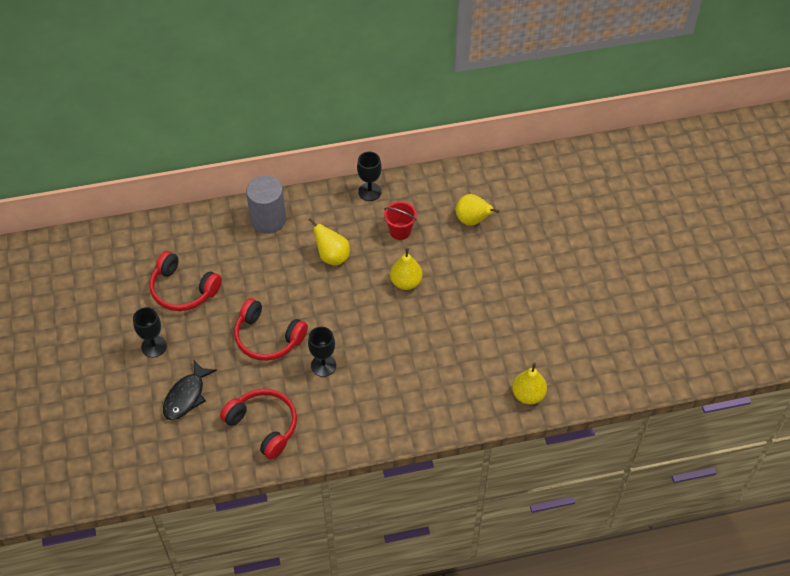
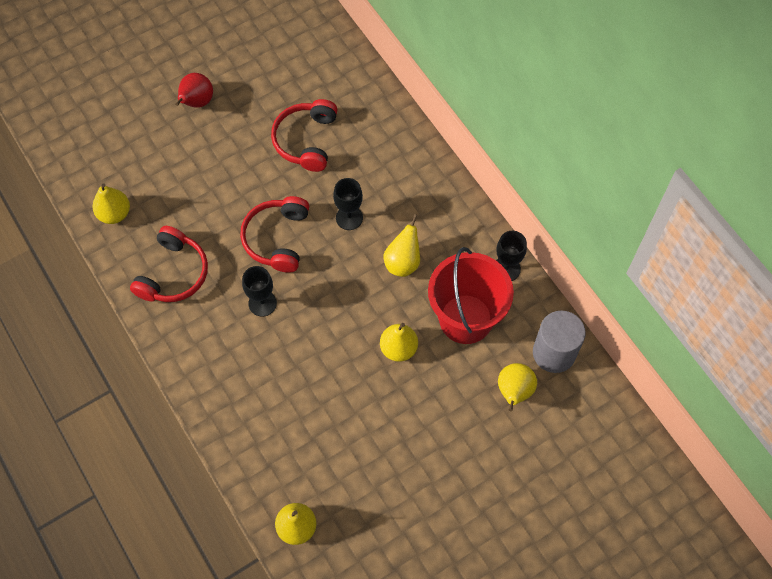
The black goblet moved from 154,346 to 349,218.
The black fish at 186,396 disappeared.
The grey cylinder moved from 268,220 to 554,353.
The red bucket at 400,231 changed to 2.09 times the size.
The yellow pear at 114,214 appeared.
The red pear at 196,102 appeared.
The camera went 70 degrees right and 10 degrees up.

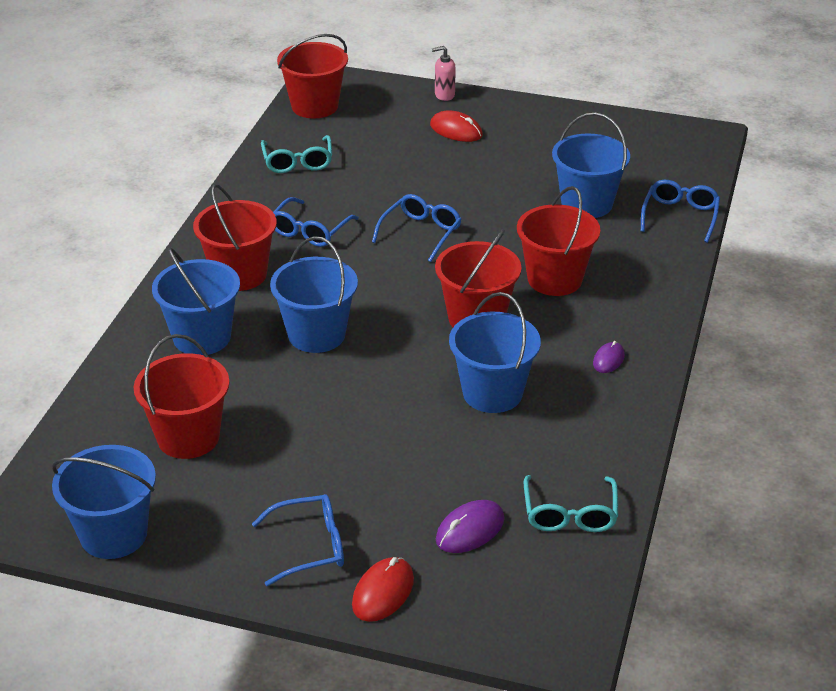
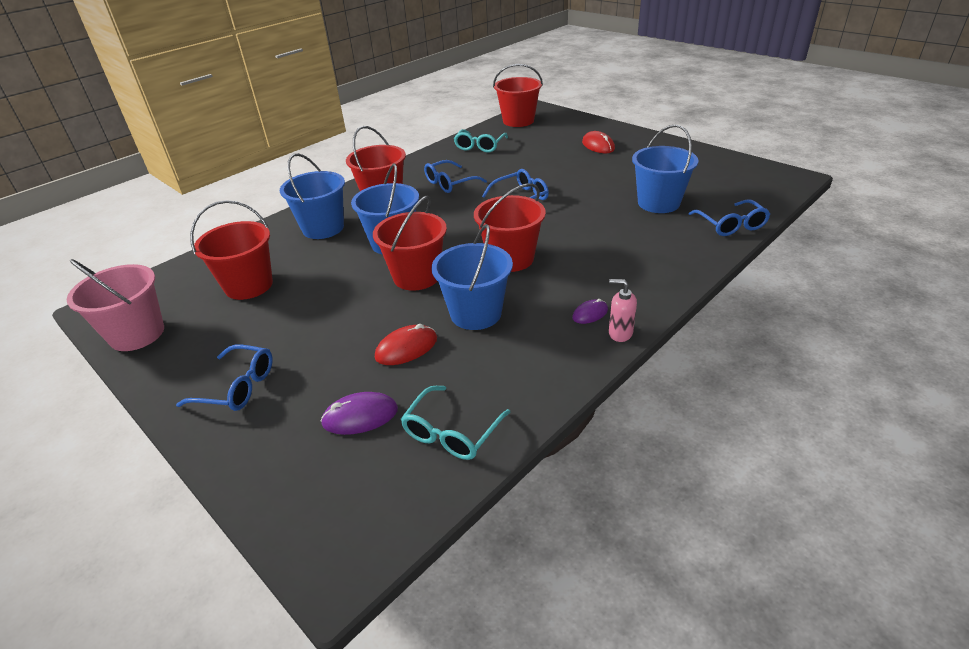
The blue bucket at 113,534 became the pink bucket at 137,334.
The red mouse moved from 383,592 to 406,348.
The pink soap dispenser moved from 444,95 to 620,333.
The red bucket moved from 554,279 to 416,276.
The blue glasses at 680,216 turned 120 degrees clockwise.
The camera went 30 degrees right and 0 degrees up.

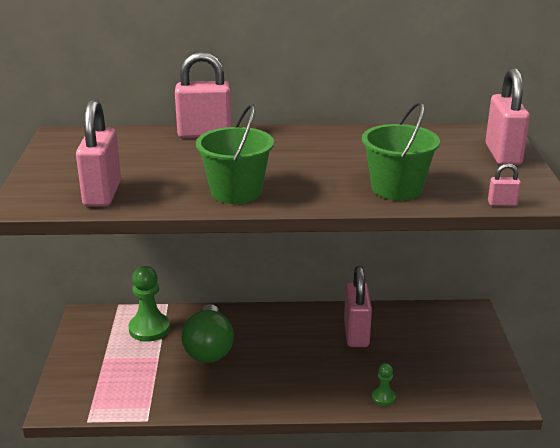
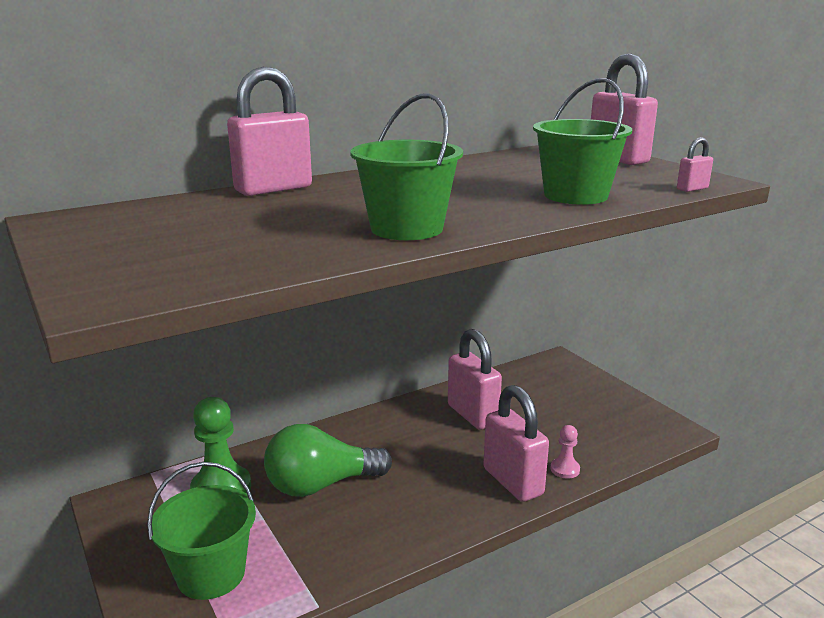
The pink padlock moved from 102,194 to 512,482.
The green light bulb at 209,348 turned 105 degrees clockwise.
The green pawn at 383,398 became the pink pawn at 565,469.
The green bucket at 211,574 appeared.
The camera went 30 degrees left and 5 degrees down.

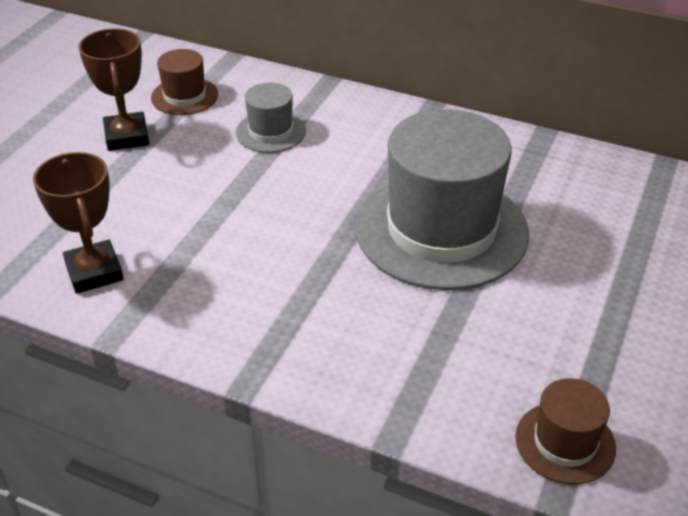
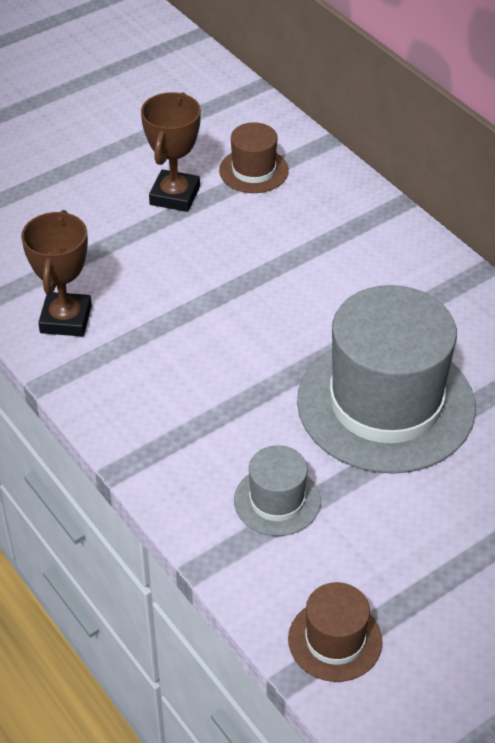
The grey hat moved from 270,132 to 277,501.
The camera went 30 degrees right and 5 degrees up.

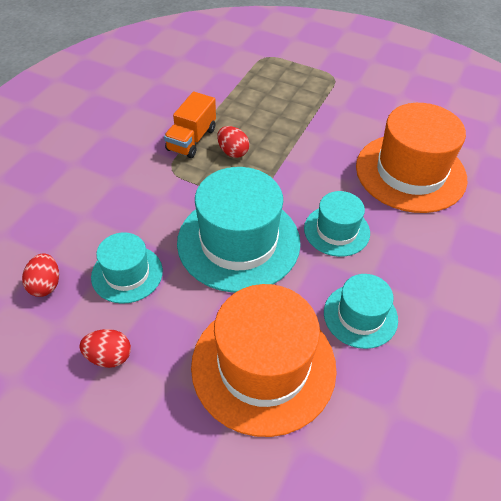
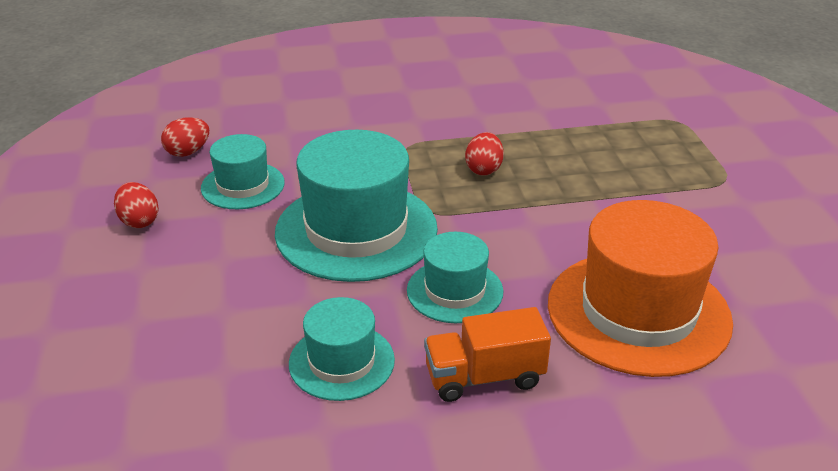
The orange truck moved from 191,139 to 484,377.
The orange hat at 263,366 disappeared.
The camera went 55 degrees right and 15 degrees down.

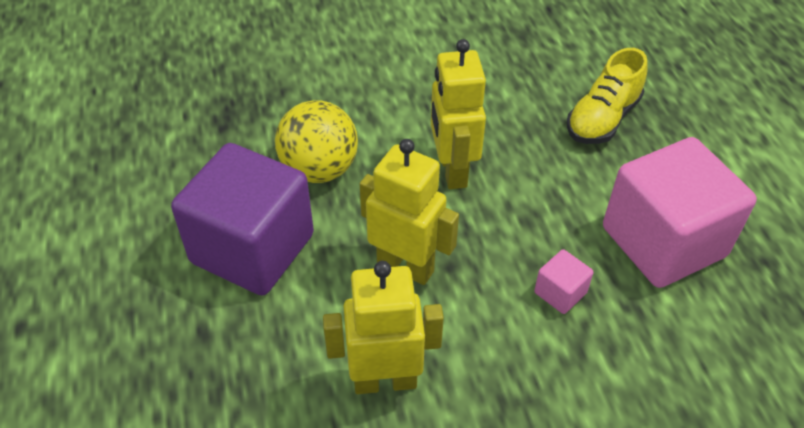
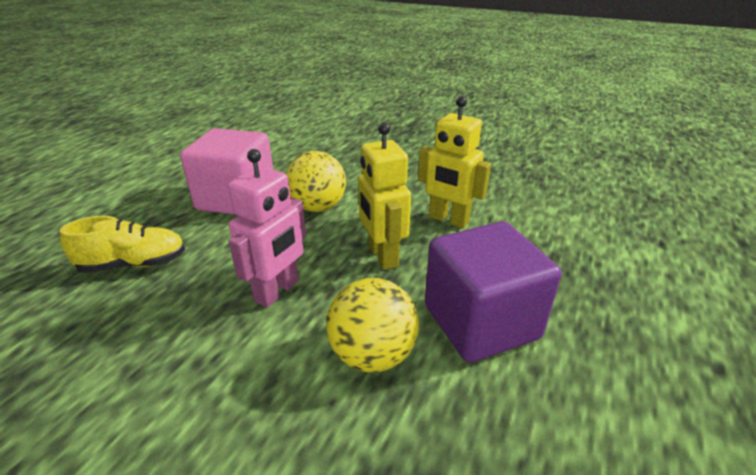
The yellow robot at 452,170 became the pink robot at 277,291.
The pink cube at 560,293 was replaced by the yellow ball at 318,207.
The camera went 140 degrees left and 15 degrees down.

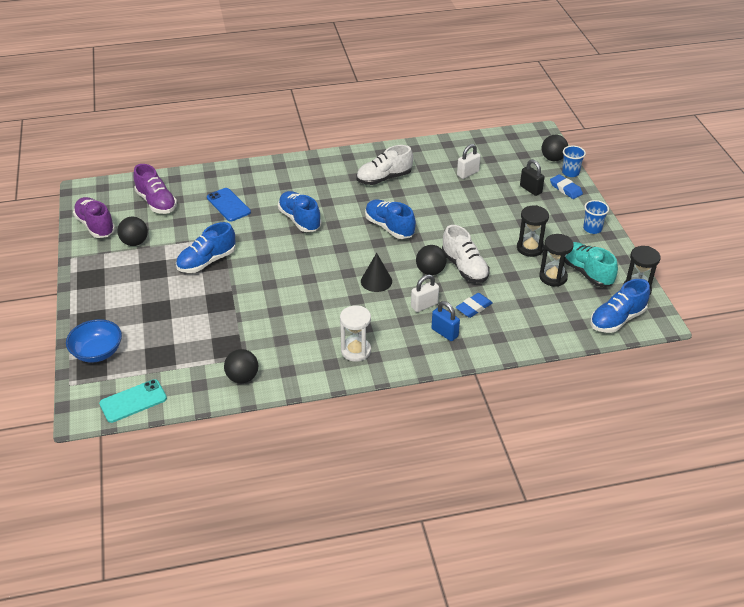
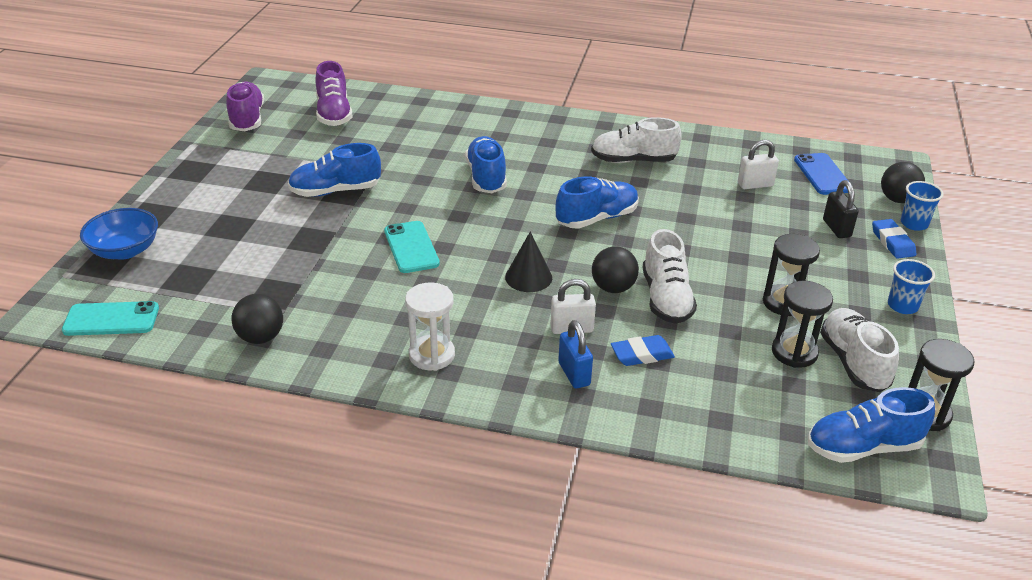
The black ball at 135,242 disappeared.
The blue phone moved from 228,205 to 822,174.
The blue shoe at 389,227 turned 75 degrees clockwise.
The turquoise shoe at 586,272 became the white shoe at 853,362.
The turquoise phone at 411,247 appeared.
The camera went 25 degrees right and 5 degrees down.

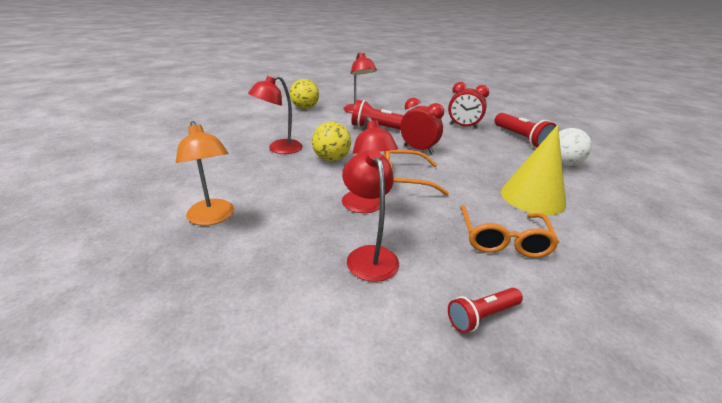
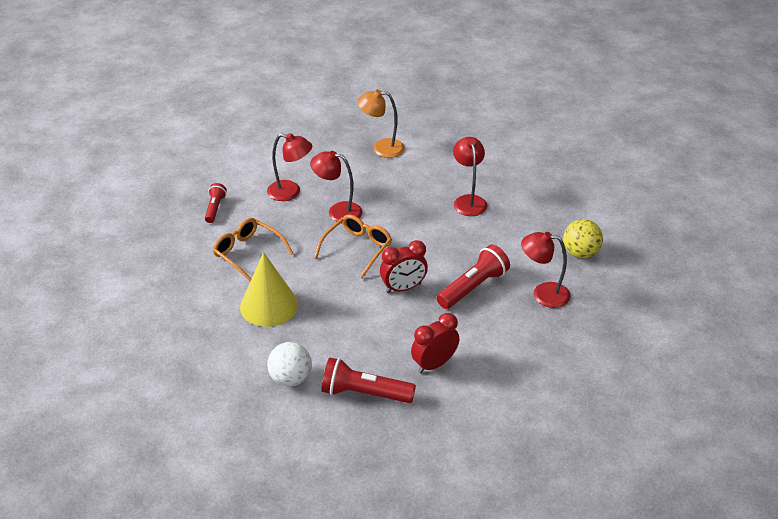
The yellow ball at 331,159 disappeared.
The camera went 125 degrees right and 10 degrees up.

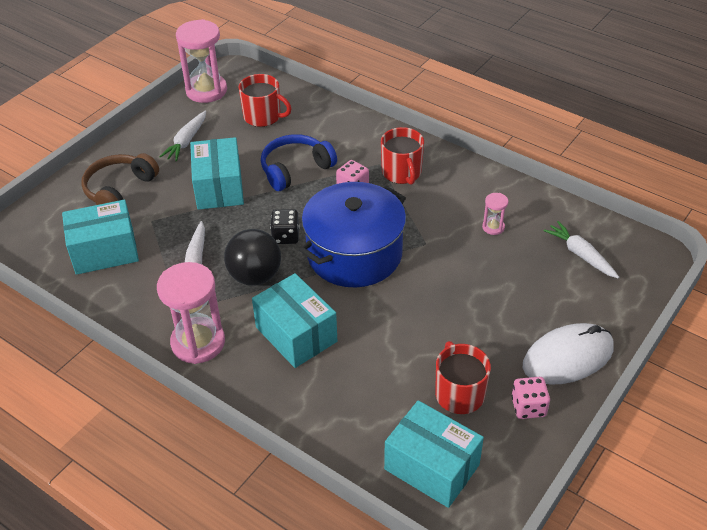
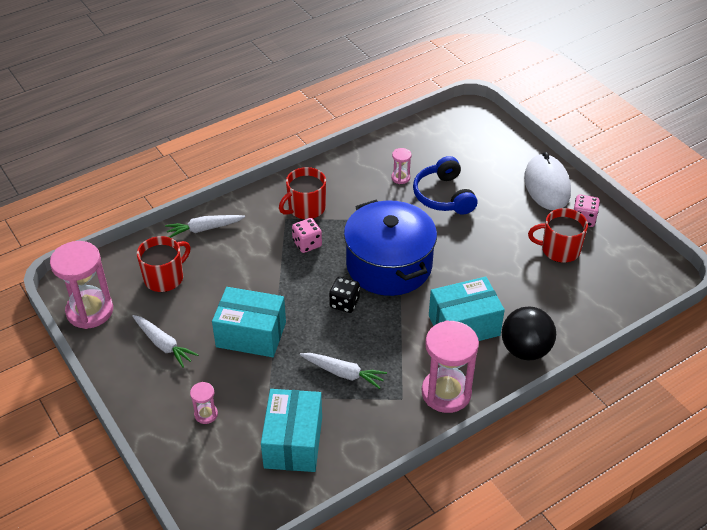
The brown headphones at 119,190 was replaced by the pink hourglass at 206,414.
The black ball moved from 255,276 to 525,350.
The blue headphones moved from 295,169 to 443,196.
The red mug at 402,172 turned 135 degrees clockwise.
The turquoise box at 431,467 disappeared.
The white carrot moved from 580,255 to 204,229.
The camera went 70 degrees left and 0 degrees up.

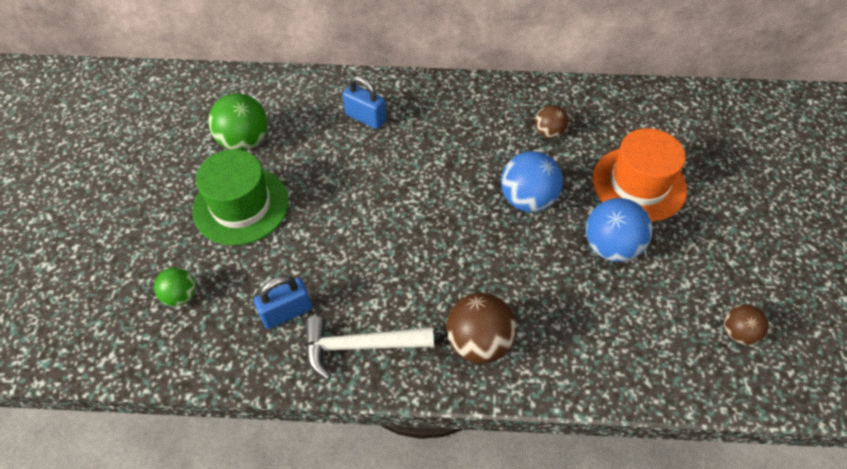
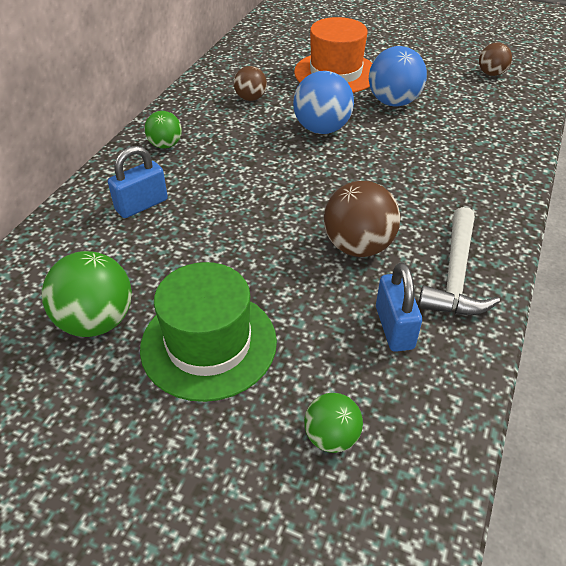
The brown ball moved from 478,342 to 358,246.
The green ball at 165,145 appeared.
The camera went 70 degrees left and 10 degrees down.

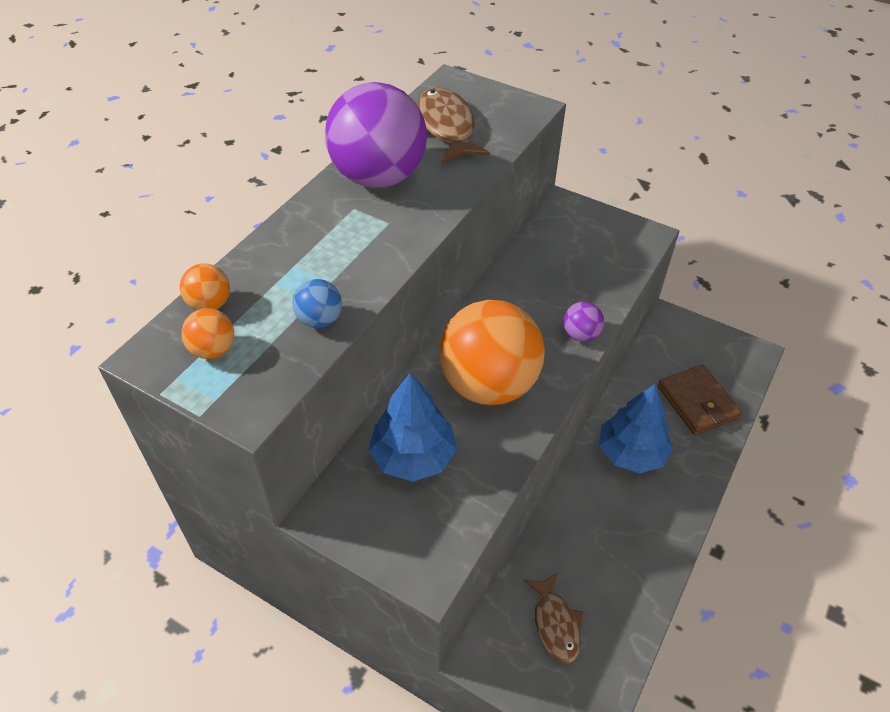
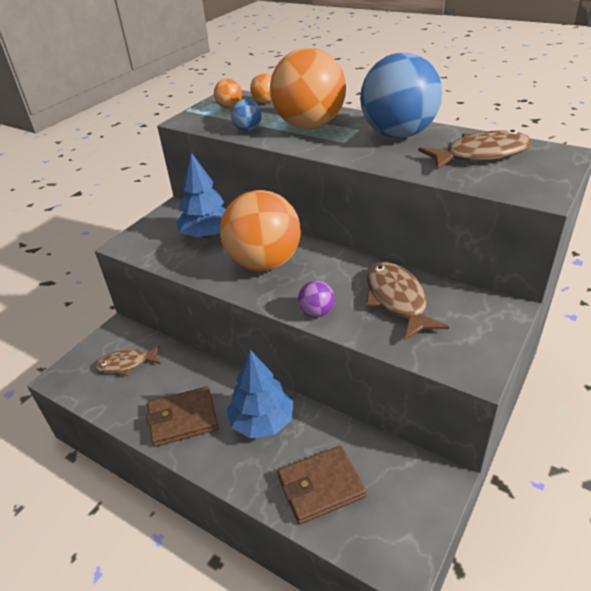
The purple ball at 379,177 became the blue ball at 398,134.
The brown wallet at 183,419 appeared.
The orange ball at 309,125 appeared.
The brown fish at 397,300 appeared.
The camera went 95 degrees right and 10 degrees down.

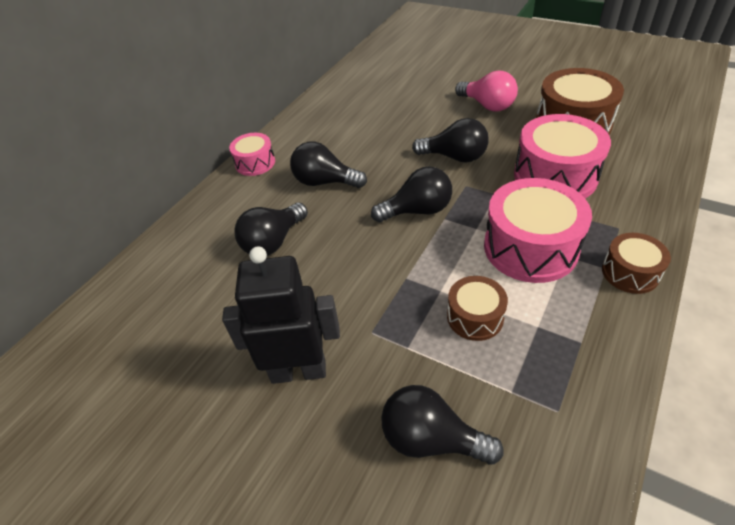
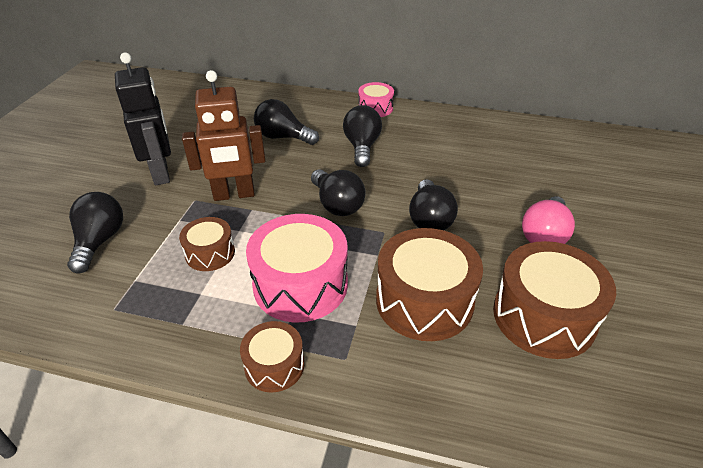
The pink drum at 555,176 became the brown drum at 424,301.
The brown robot at 234,194 appeared.
The camera went 70 degrees right and 5 degrees down.

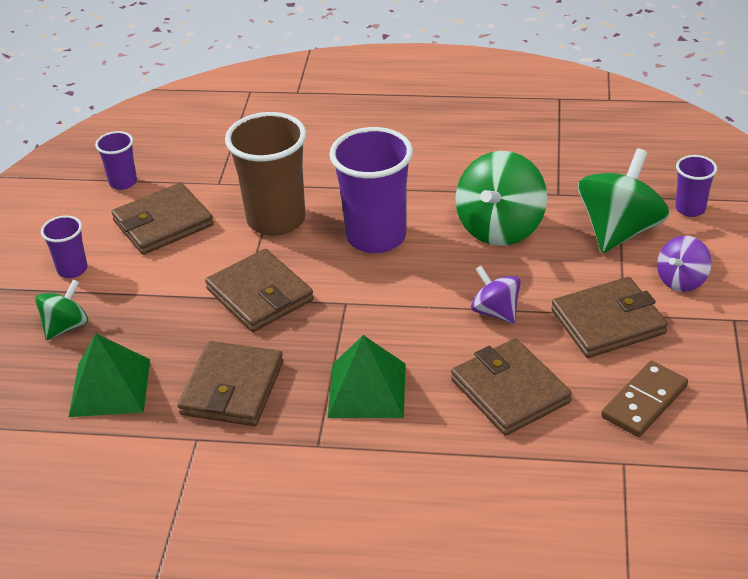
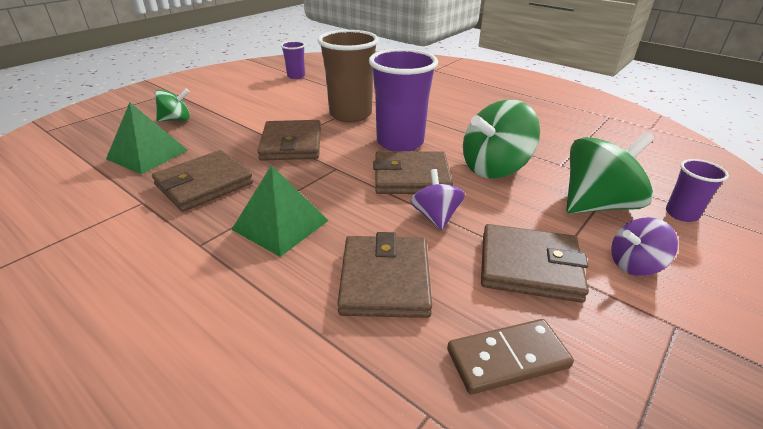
The purple cup at 72,269 disappeared.
The brown wallet moved from 163,223 to 411,177.
The camera went 30 degrees right and 5 degrees down.

